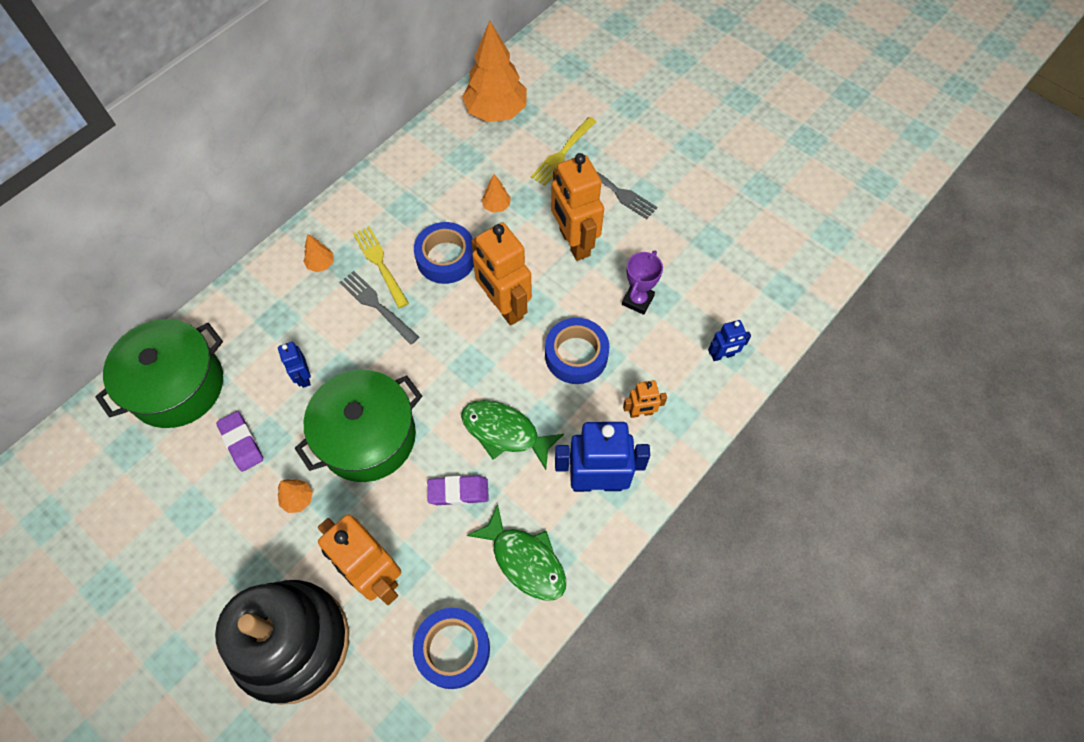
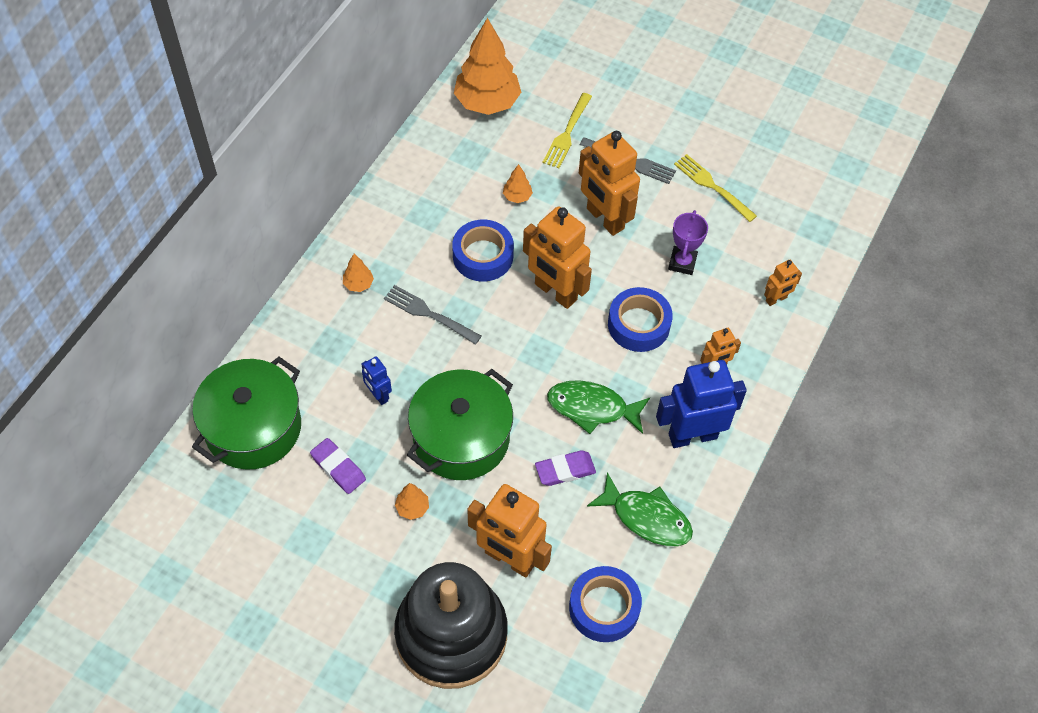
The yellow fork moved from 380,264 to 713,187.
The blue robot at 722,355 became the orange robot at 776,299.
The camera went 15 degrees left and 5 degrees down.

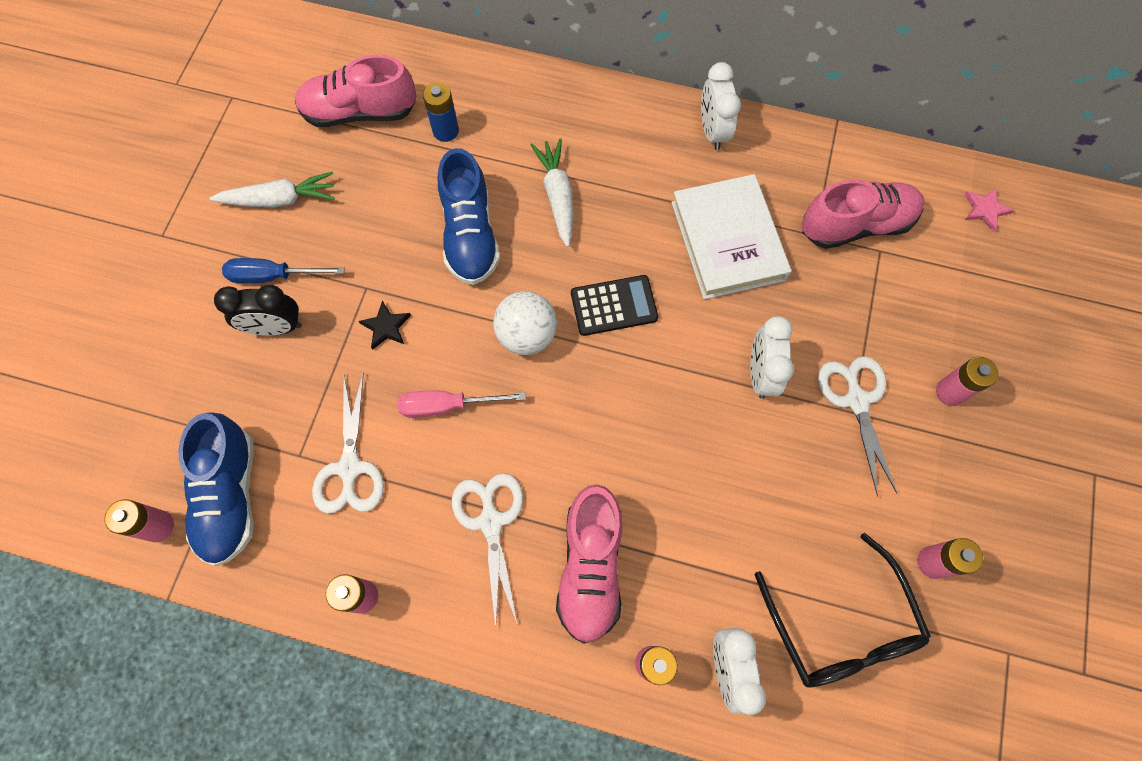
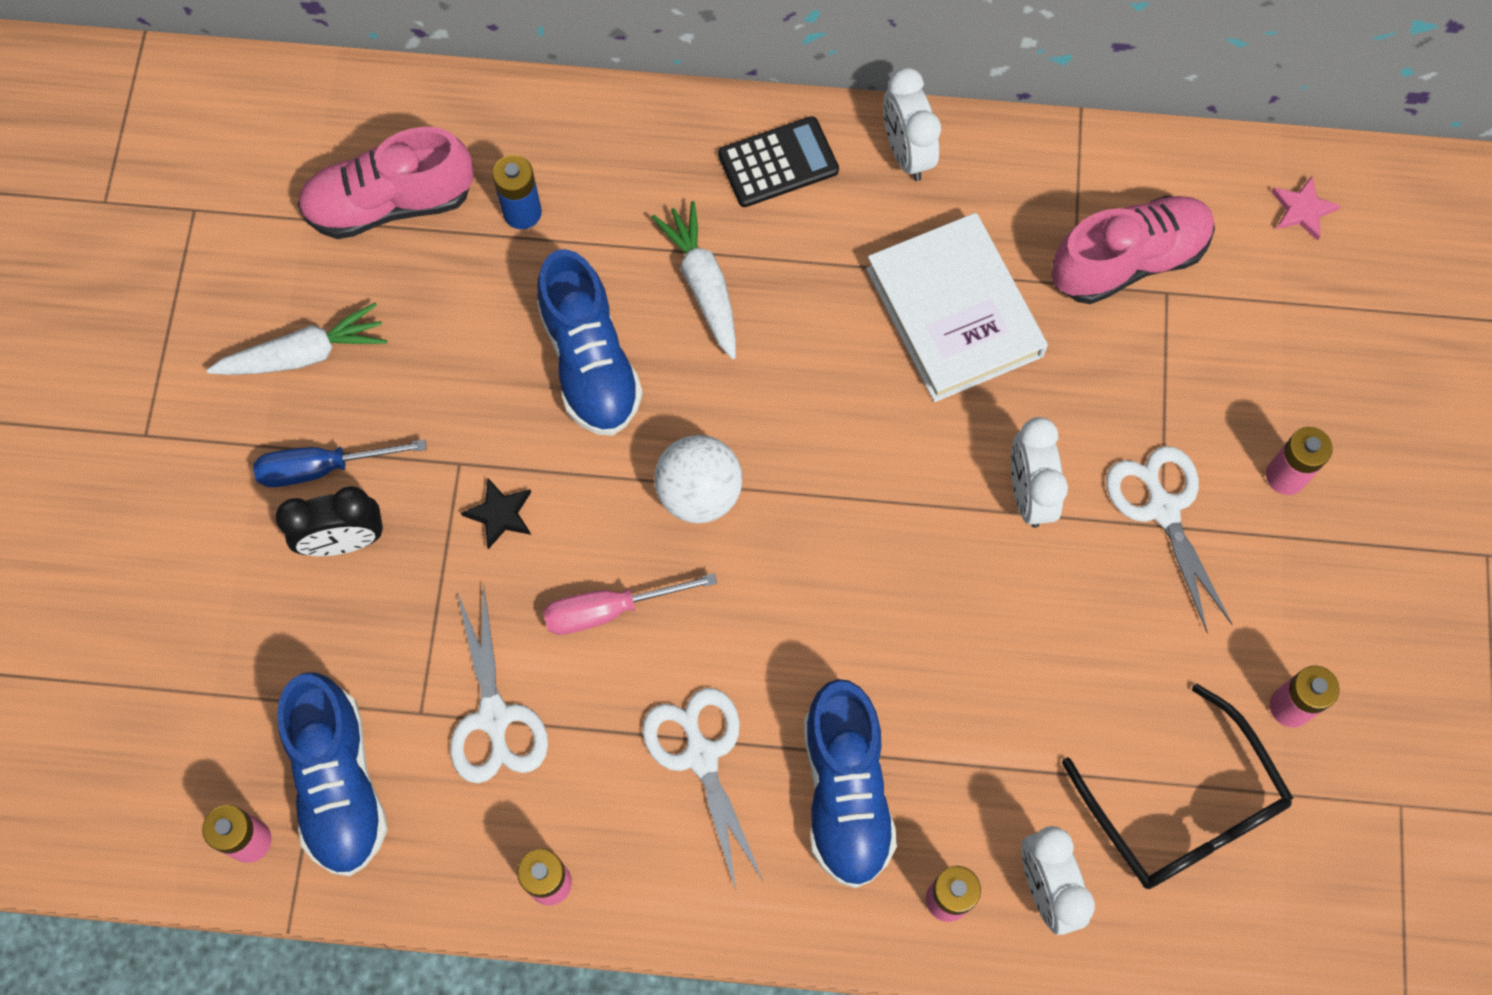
The pink shoe at 590,567 became the blue shoe at 846,792.
The black calculator moved from 614,306 to 778,163.
The camera went 10 degrees left and 0 degrees up.

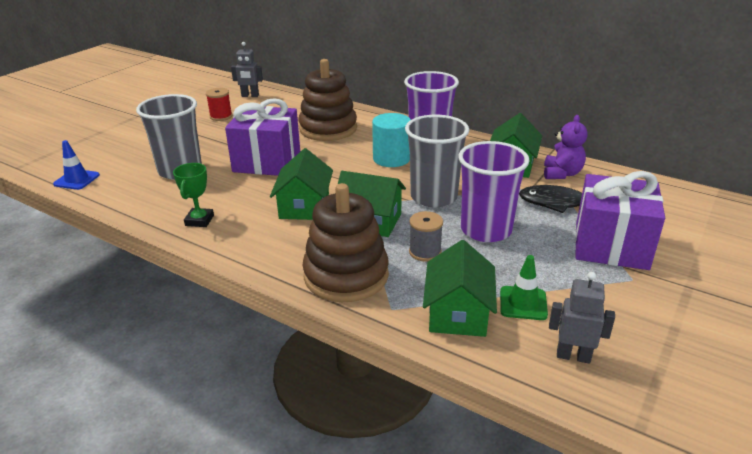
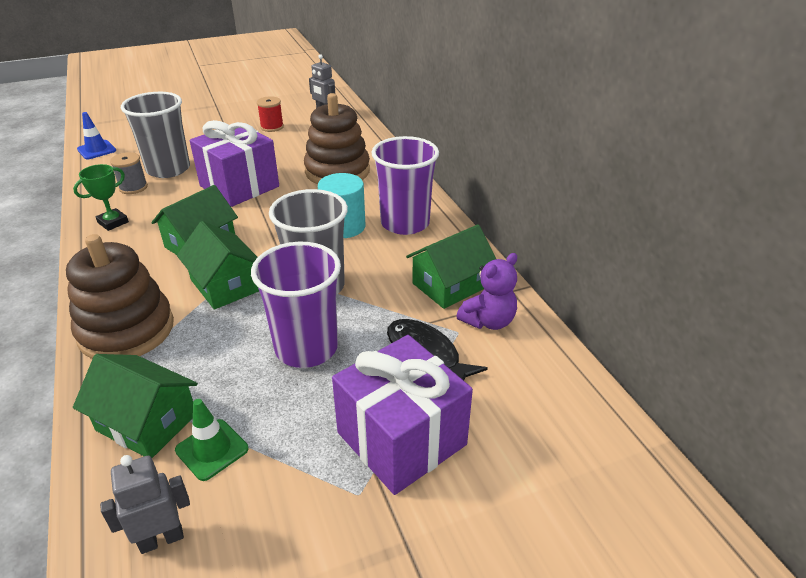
The grey spool moved from 425,252 to 133,187.
The green house at 458,312 turned 75 degrees clockwise.
The grey robot at 573,356 turned 75 degrees counterclockwise.
The camera went 35 degrees right and 5 degrees up.

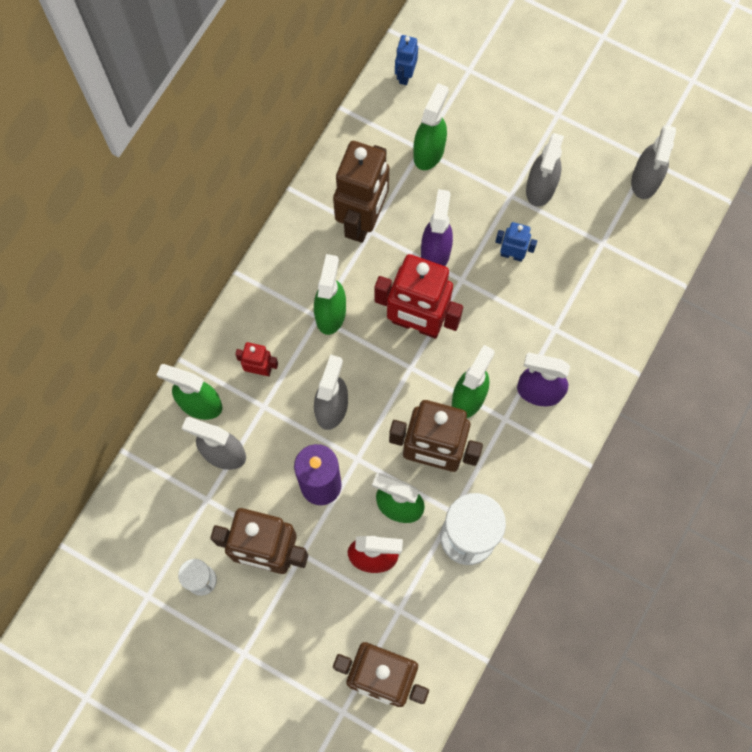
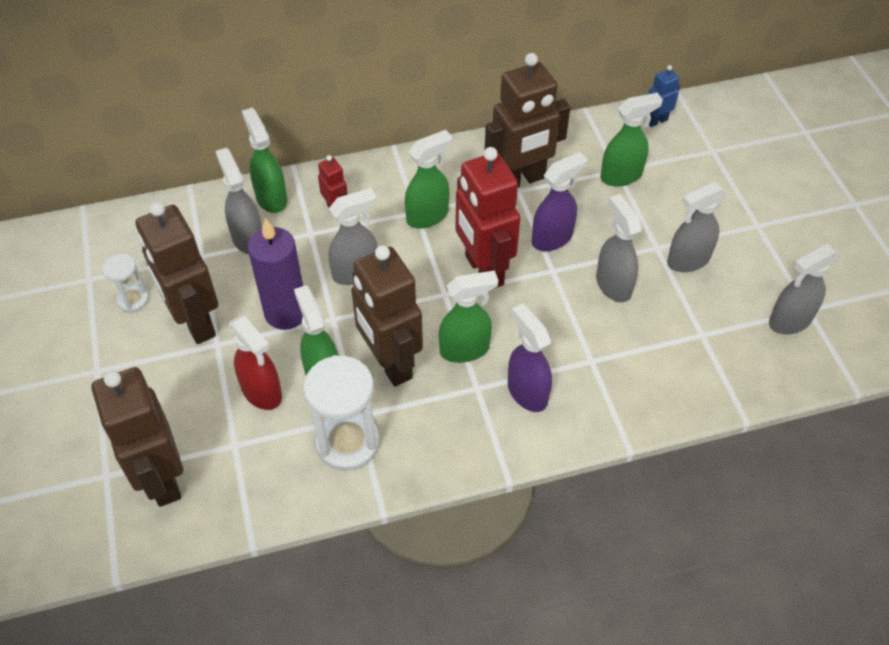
The blue robot at 512,254 was replaced by the grey spray bottle at 613,285.
The camera went 45 degrees right and 20 degrees down.

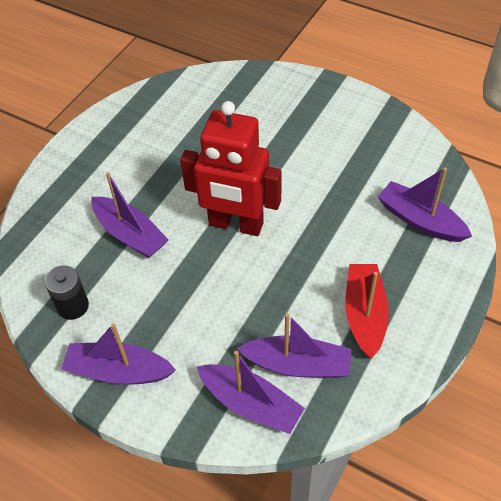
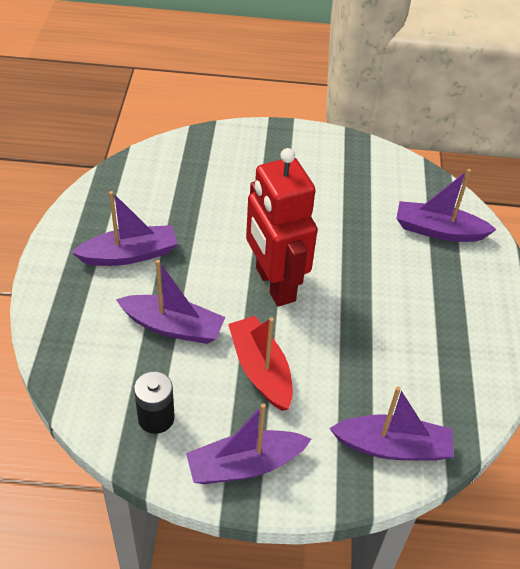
The red robot at 236,224 turned 75 degrees clockwise.
The purple boat moved from 297,365 to 129,254.
The red boat moved from 364,314 to 261,370.
The camera went 30 degrees left and 5 degrees down.

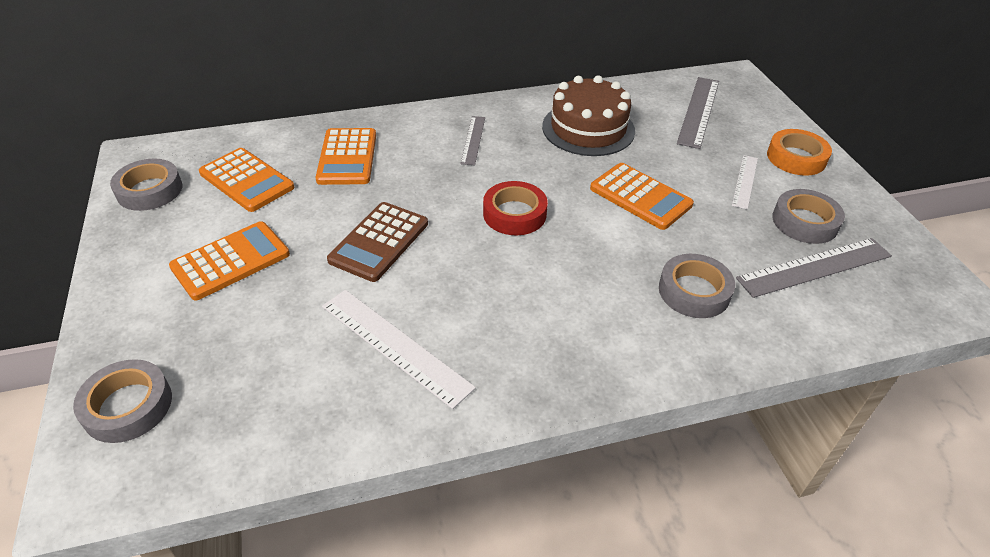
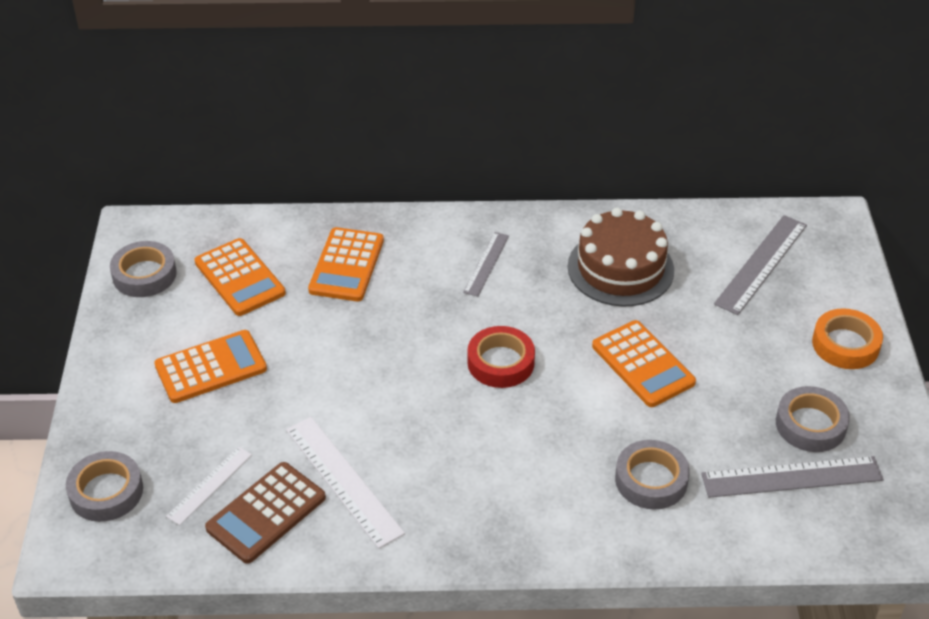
The brown calculator moved from 379,242 to 266,513.
The white ruler moved from 745,181 to 210,485.
The camera went 15 degrees right and 0 degrees up.

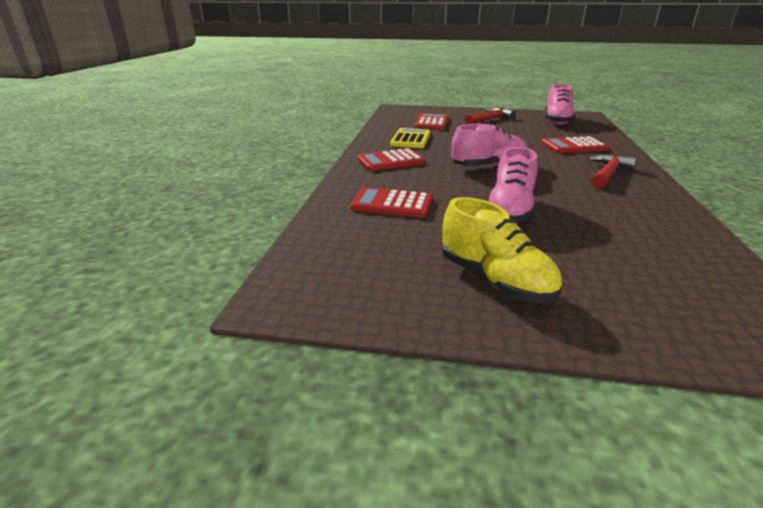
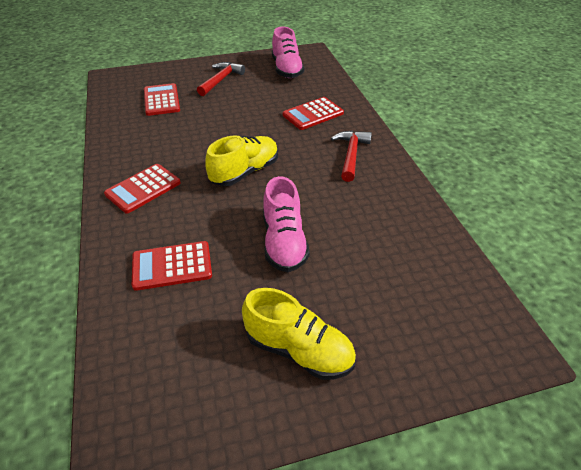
The yellow calculator at 410,139 disappeared.
The pink shoe at 488,166 became the yellow shoe at 245,172.
The camera went 25 degrees left and 15 degrees up.

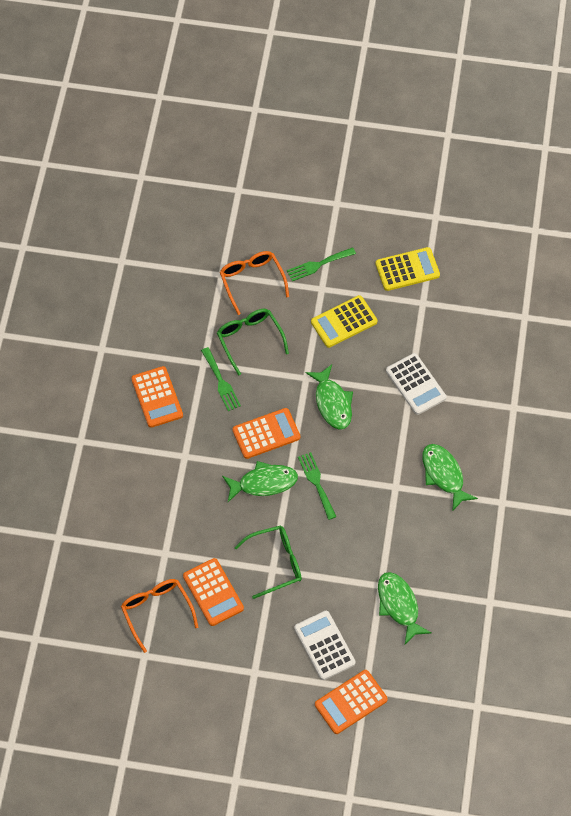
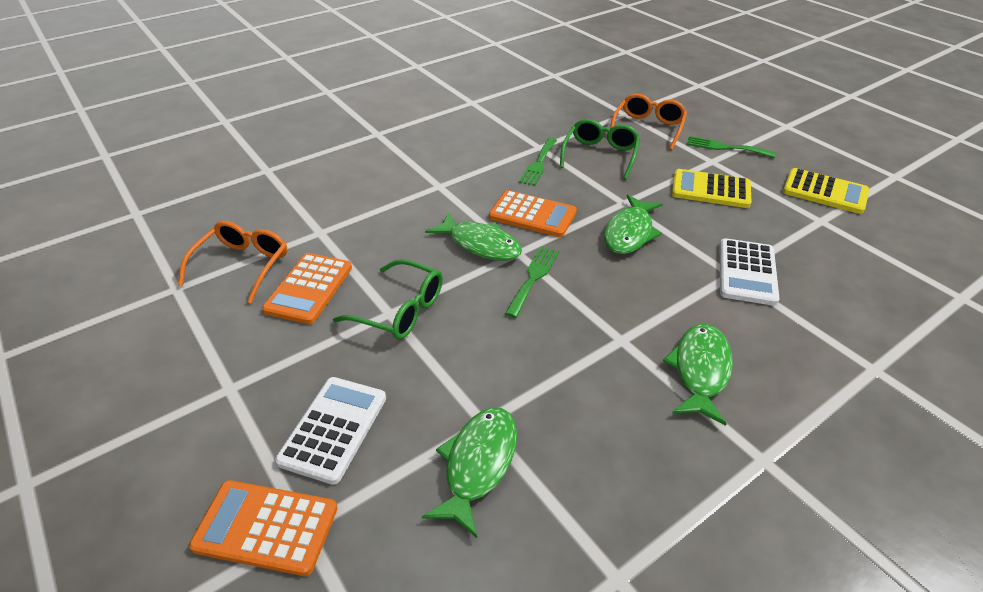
The orange calculator at 157,397 disappeared.
The camera went 45 degrees right and 20 degrees down.

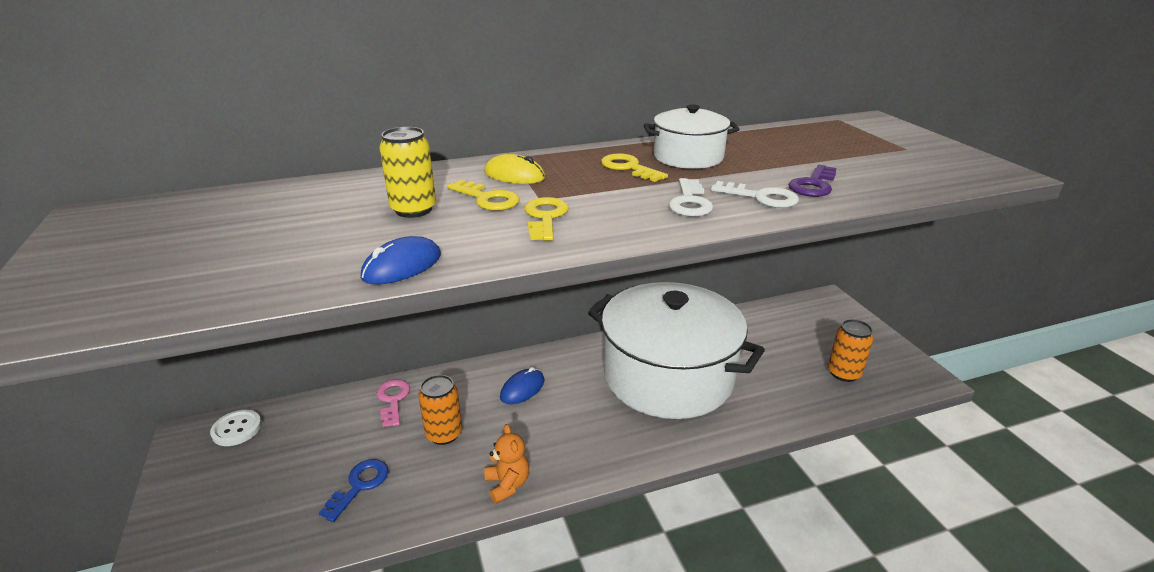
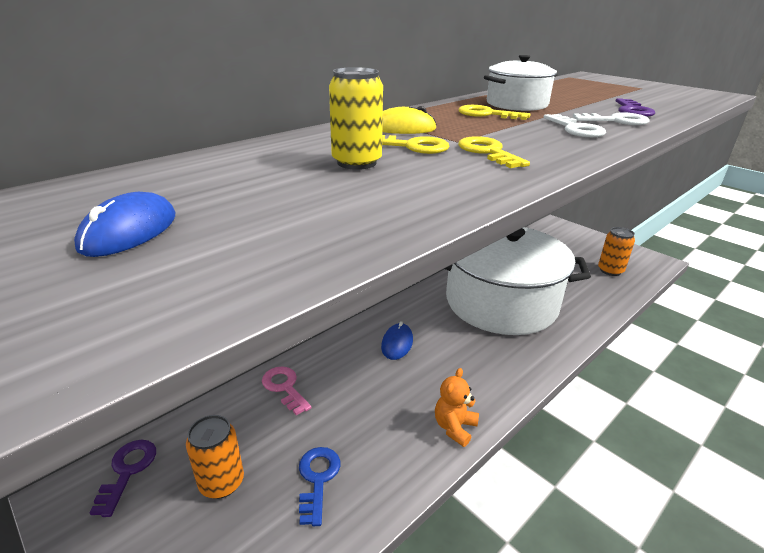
The white button at 237,429 was replaced by the purple key at 127,471.
The blue mouse moved from 402,266 to 129,231.
The orange can moved from 444,434 to 222,482.
The orange teddy bear at 507,484 turned 105 degrees counterclockwise.
The camera went 25 degrees left and 0 degrees up.

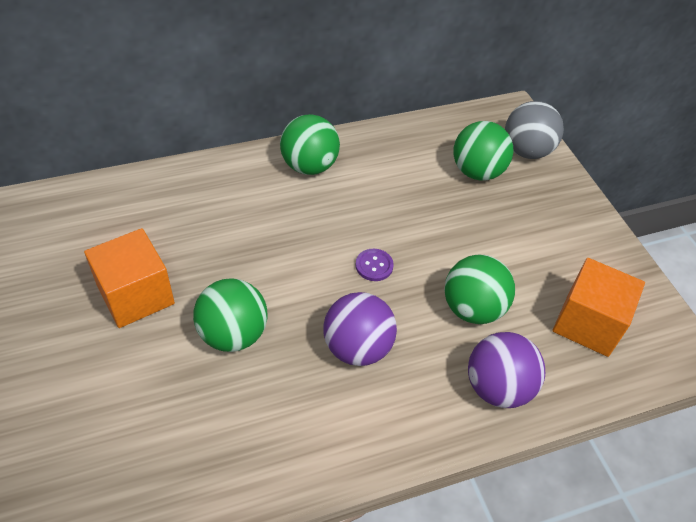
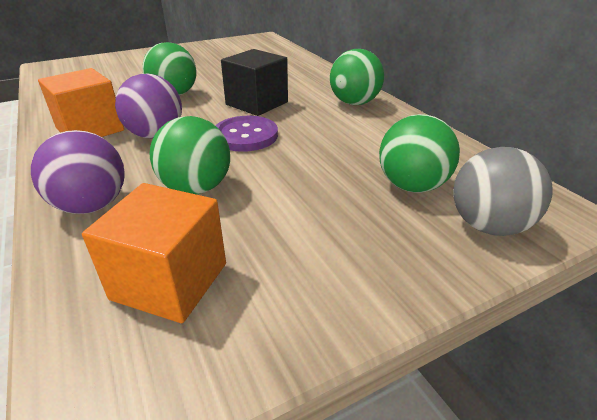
The orange cube moved from 136,295 to 90,129.
The purple button at 374,266 changed to 1.81 times the size.
The black cube at 257,103 appeared.
The camera went 85 degrees right and 15 degrees down.

